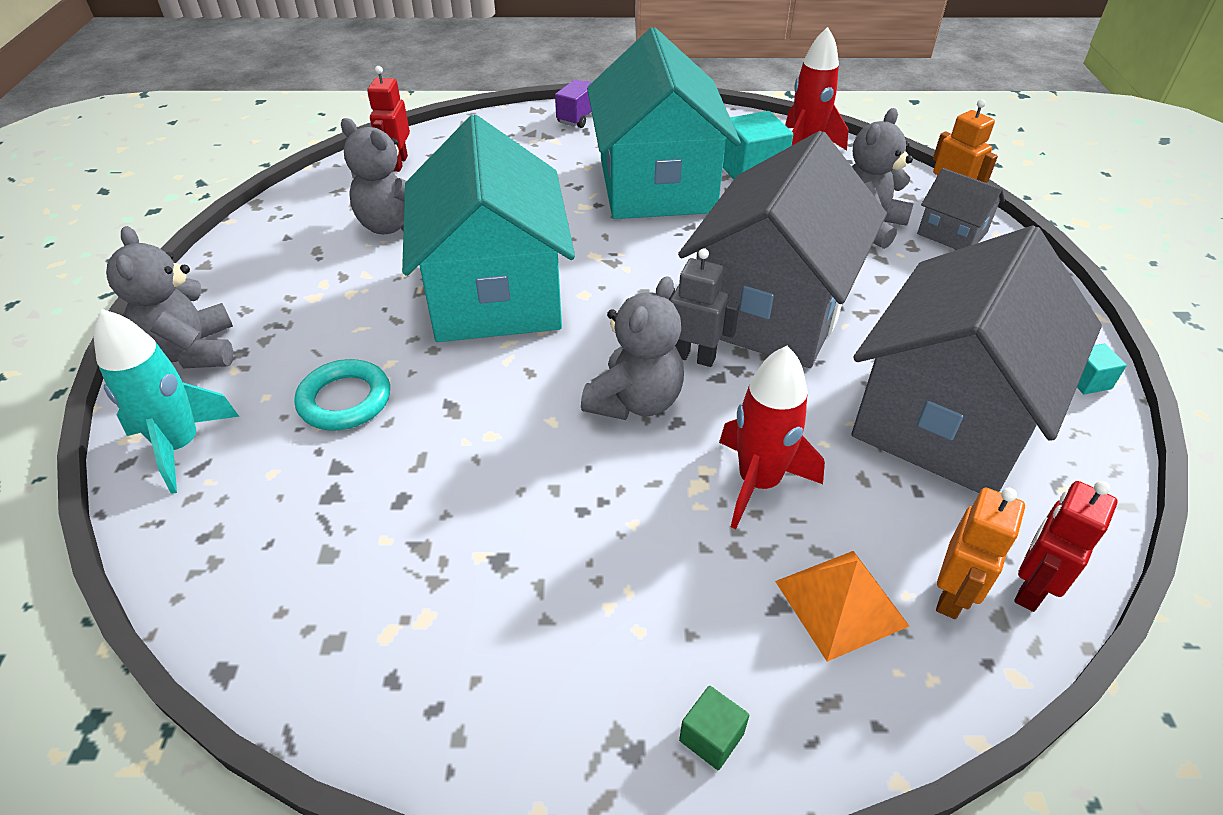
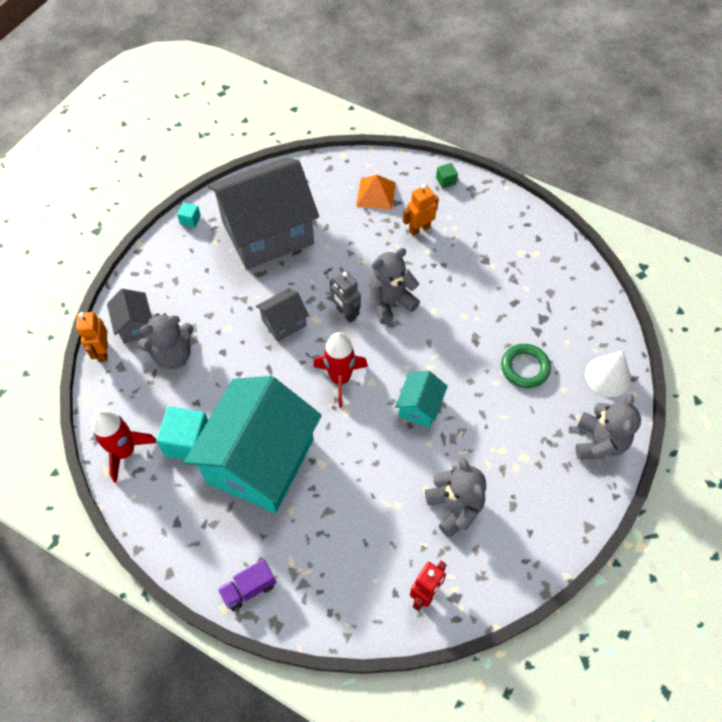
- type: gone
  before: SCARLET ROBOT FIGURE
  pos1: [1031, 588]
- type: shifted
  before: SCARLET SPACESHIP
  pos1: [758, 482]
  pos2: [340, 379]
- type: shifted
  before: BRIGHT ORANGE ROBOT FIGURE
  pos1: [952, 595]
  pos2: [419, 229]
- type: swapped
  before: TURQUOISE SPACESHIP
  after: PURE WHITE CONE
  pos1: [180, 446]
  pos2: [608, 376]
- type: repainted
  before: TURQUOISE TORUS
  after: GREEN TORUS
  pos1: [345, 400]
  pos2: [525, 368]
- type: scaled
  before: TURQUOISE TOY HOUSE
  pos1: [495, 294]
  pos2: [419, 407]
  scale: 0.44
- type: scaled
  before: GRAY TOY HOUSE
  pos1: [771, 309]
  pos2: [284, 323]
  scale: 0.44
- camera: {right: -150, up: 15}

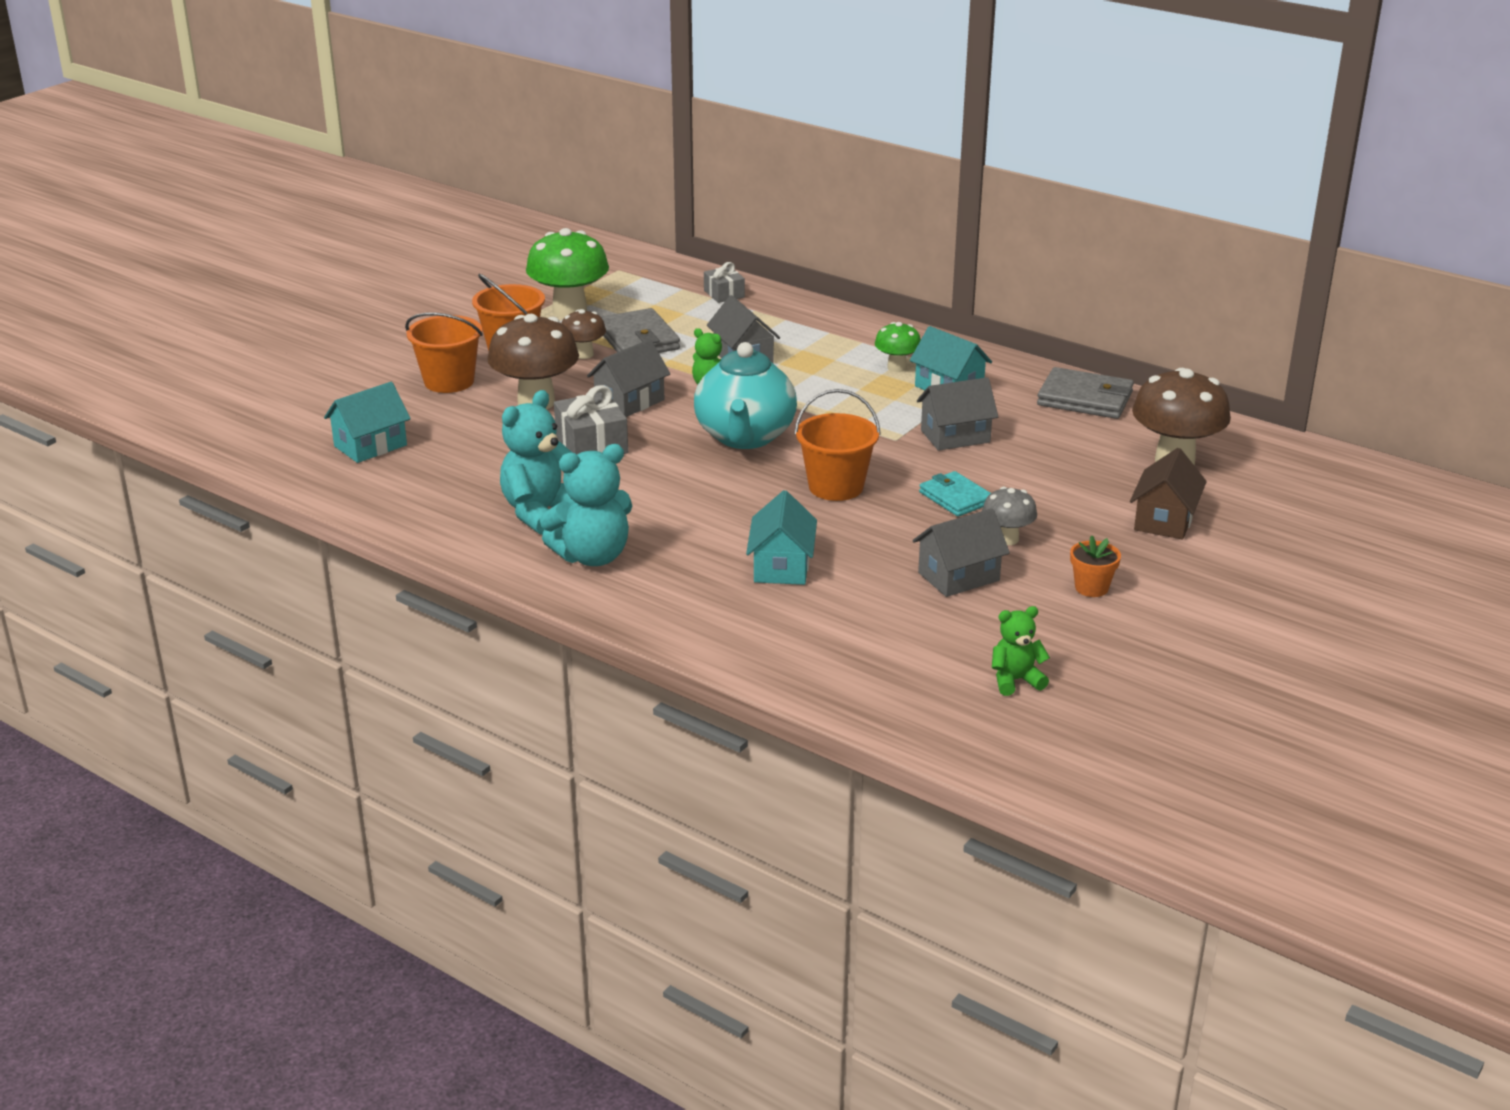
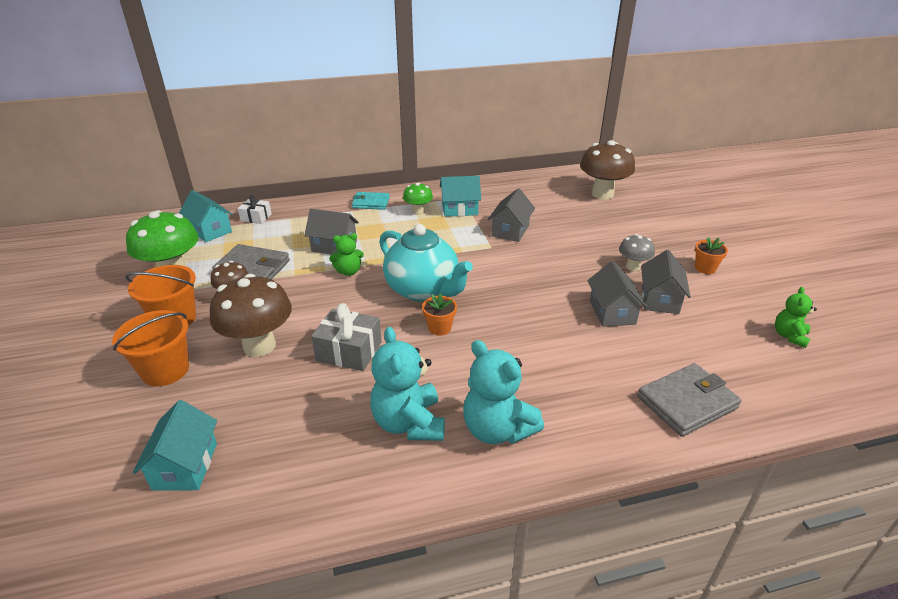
- type: gone
  before: BRIGHT ORANGE BUCKET
  pos1: [836, 487]
- type: gone
  before: DARK BROWN TOY HOUSE
  pos1: [1164, 520]
- type: new
  after: BRIGHT ORANGE POTTED PLANT
  pos2: [439, 328]
- type: shifted
  before: GRAY TOY HOUSE
  pos1: [629, 402]
  pos2: [612, 312]
- type: shifted
  before: TURQUOISE TOY HOUSE
  pos1: [782, 566]
  pos2: [210, 230]
- type: shifted
  before: TURQUOISE WALLET
  pos1: [956, 498]
  pos2: [371, 203]
- type: shifted
  before: GRAY WALLET
  pos1: [1085, 399]
  pos2: [687, 402]
- type: repainted
  before: GRAY WRAPPED GIFT
  after: PURE WHITE WRAPPED GIFT
  pos1: [724, 294]
  pos2: [256, 217]
- type: rotated
  before: TURQUOISE TEDDY BEAR
  pos1: [592, 556]
  pos2: [497, 429]
  turn: 120
- camera: {right: -50, up: 5}

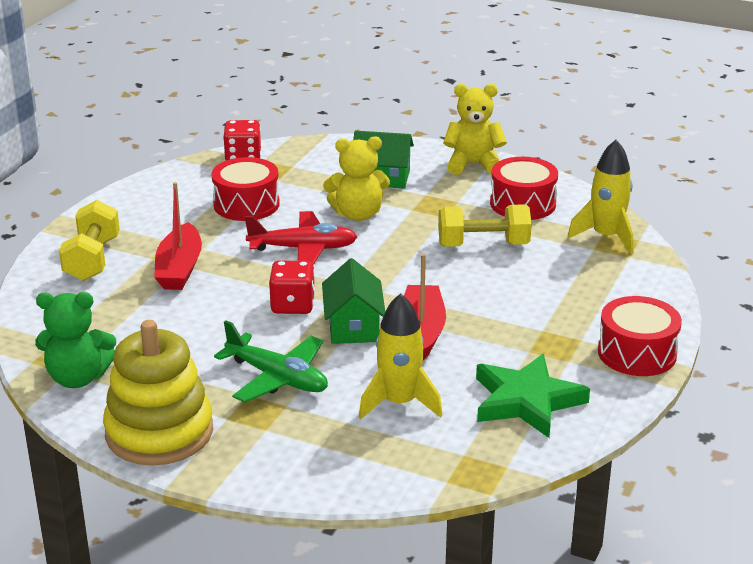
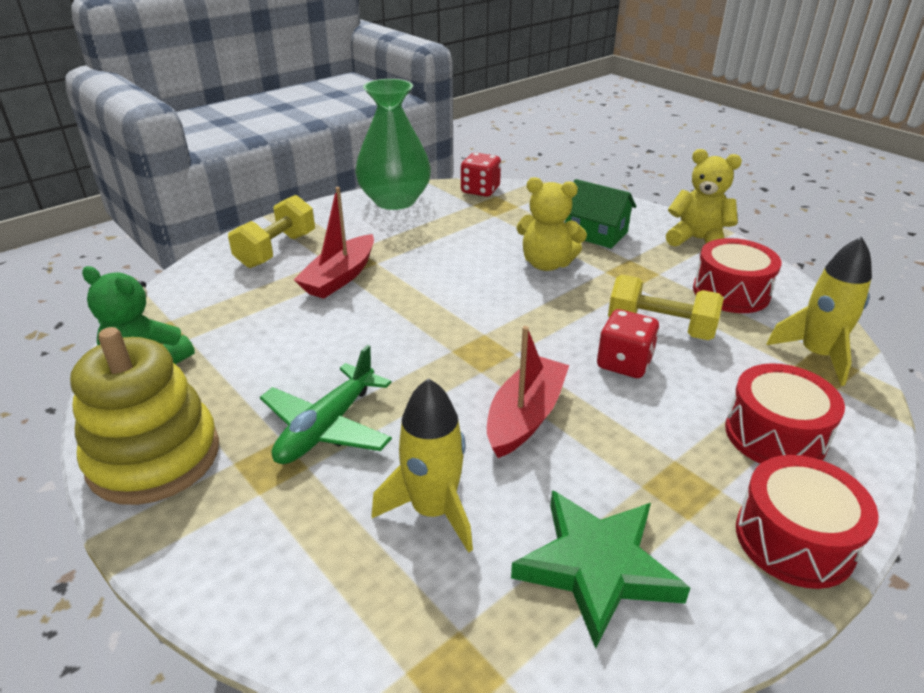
- type: gone
  before: SCARLET PLANE
  pos1: [303, 249]
- type: gone
  before: GREEN TOY HOUSE
  pos1: [353, 326]
- type: new
  after: GREEN TALL VASE
  pos2: [395, 200]
- type: shifted
  before: SCARLET TOY DRUM
  pos1: [246, 204]
  pos2: [775, 435]
- type: shifted
  before: SCARLET DIE
  pos1: [292, 305]
  pos2: [624, 363]
- type: rotated
  before: GREEN PLANE
  pos1: [277, 378]
  pos2: [327, 427]
  turn: 60
- camera: {right: 25, up: 5}

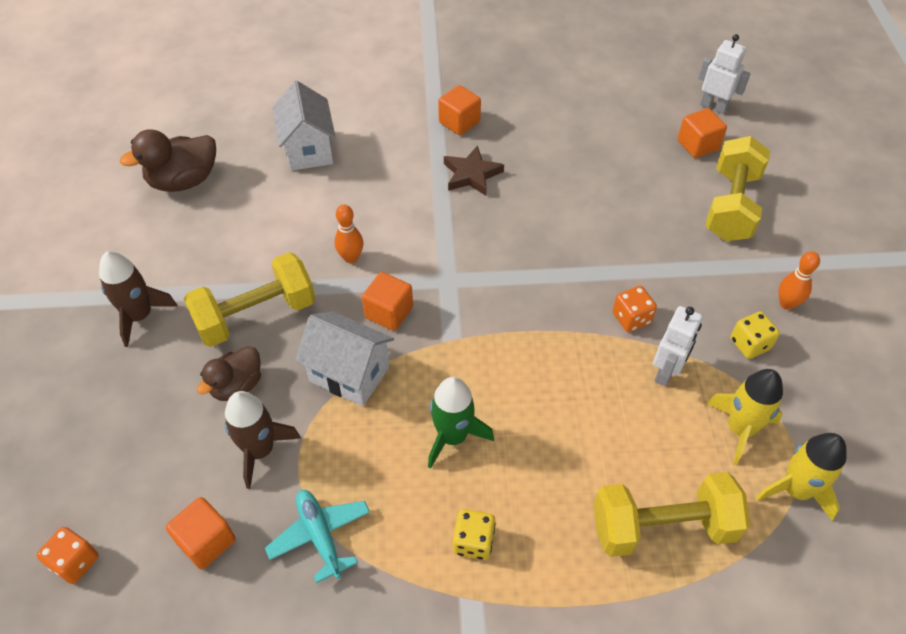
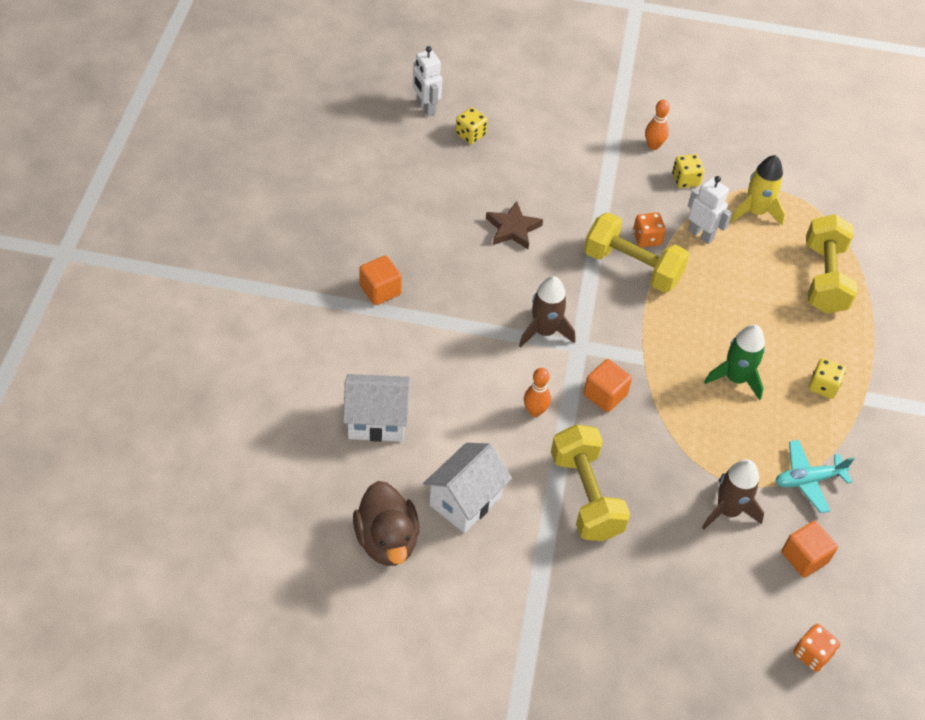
- type: gone
  before: DARK BROWN RUBBER DUCK
  pos1: [237, 385]
- type: gone
  before: BRIGHT YELLOW SPACESHIP
  pos1: [795, 490]
- type: shifted
  before: DARK BROWN SPACESHIP
  pos1: [140, 316]
  pos2: [544, 331]
- type: shifted
  before: PURE WHITE TOY HOUSE
  pos1: [349, 374]
  pos2: [465, 501]
- type: shifted
  before: DARK BROWN STAR
  pos1: [471, 174]
  pos2: [513, 228]
- type: shifted
  before: BRIGHT YELLOW HAND WEIGHT
  pos1: [731, 206]
  pos2: [632, 267]
- type: swapped
  before: BRIGHT ORANGE SOLID CUBE
  after: BRIGHT YELLOW DIE
  pos1: [697, 145]
  pos2: [470, 134]
- type: rotated
  before: PURE WHITE ROBOT FIGURE
  pos1: [713, 106]
  pos2: [426, 107]
  turn: -75
- camera: {right: -80, up: 0}

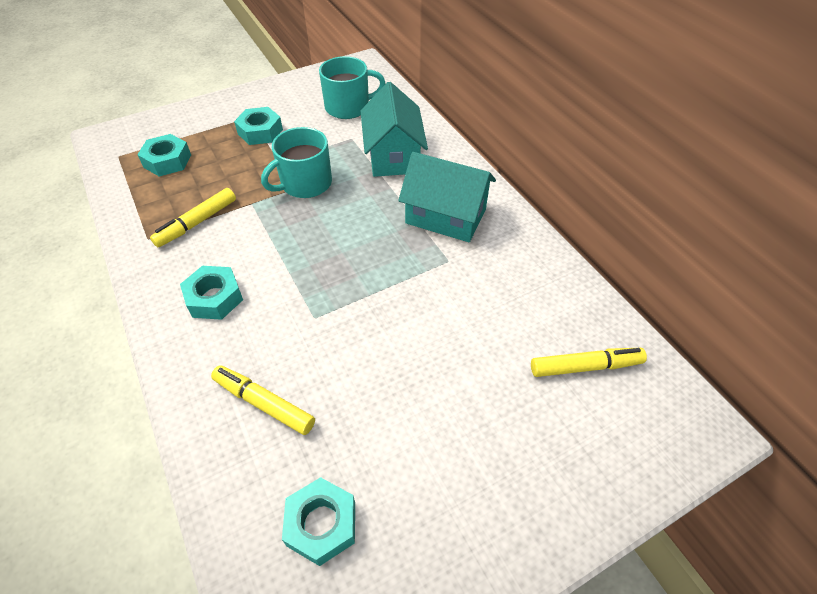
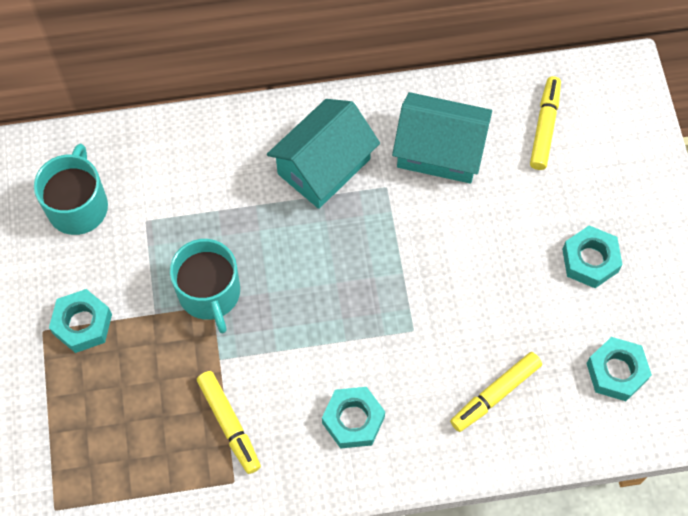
- type: shifted
  before: TURQUOISE NUT
  pos1: [167, 161]
  pos2: [590, 260]
- type: shifted
  before: TURQUOISE TOY HOUSE
  pos1: [393, 155]
  pos2: [439, 151]
- camera: {right: -70, up: 15}

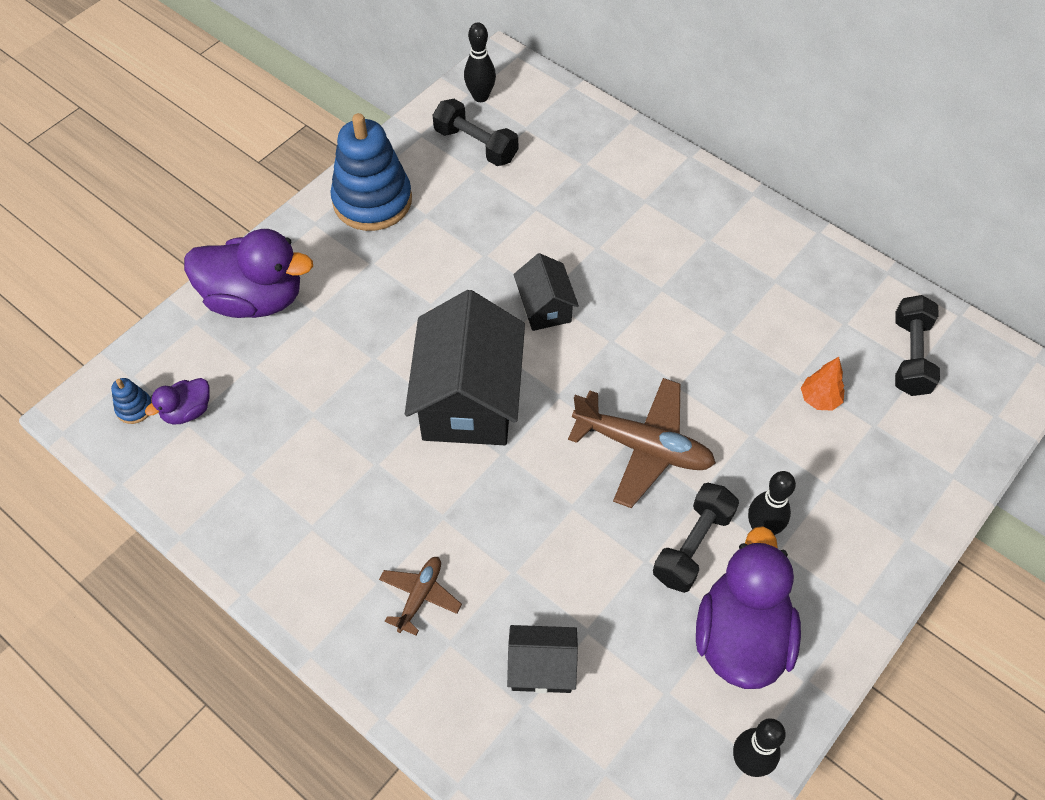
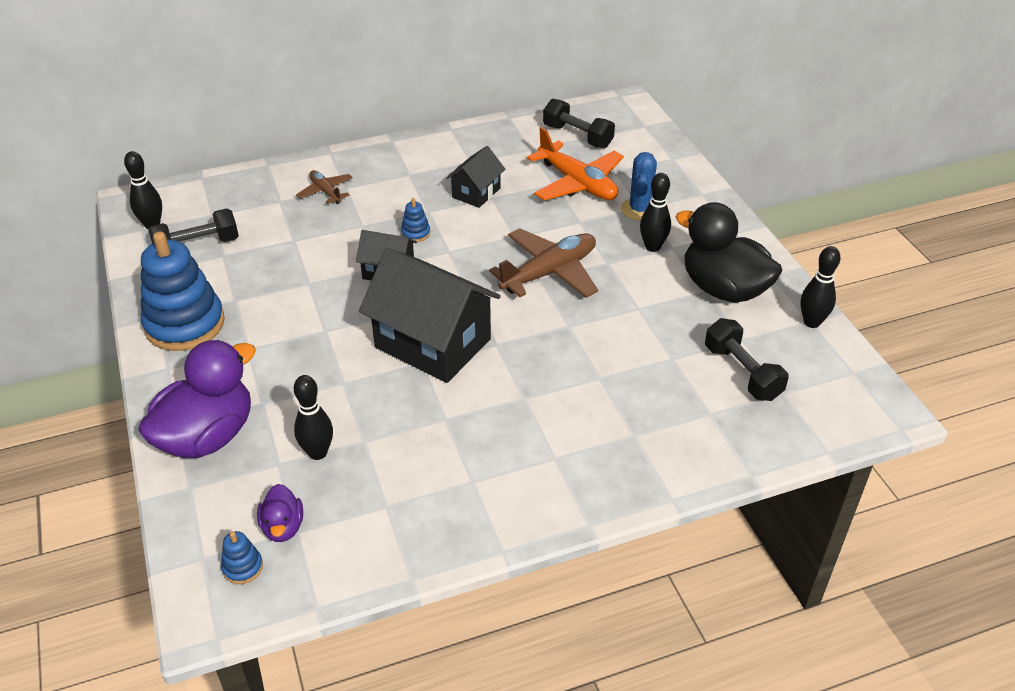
- type: new
  after: EBONY TENPIN
  pos2: [318, 453]
- type: new
  after: COBALT RING STACKER
  pos2: [415, 233]
- type: new
  after: COBALT PRICKLY PLANT
  pos2: [639, 210]
- type: shifted
  before: DARK BROWN PLANE
  pos1: [420, 596]
  pos2: [326, 192]
- type: shifted
  before: EBONY TOY HOUSE
  pos1: [542, 667]
  pos2: [476, 193]
- type: shifted
  before: EBONY HAND WEIGHT
  pos1: [693, 545]
  pos2: [742, 372]
- type: swapped
  before: BRIGHT ORANGE TOY TREE
  after: BRIGHT ORANGE PLANE
  pos1: [819, 399]
  pos2: [577, 183]
- type: repainted
  before: ROYAL PURPLE RUBBER DUCK
  after: EBONY RUBBER DUCK
  pos1: [741, 637]
  pos2: [723, 289]
- camera: {right: -60, up: -15}

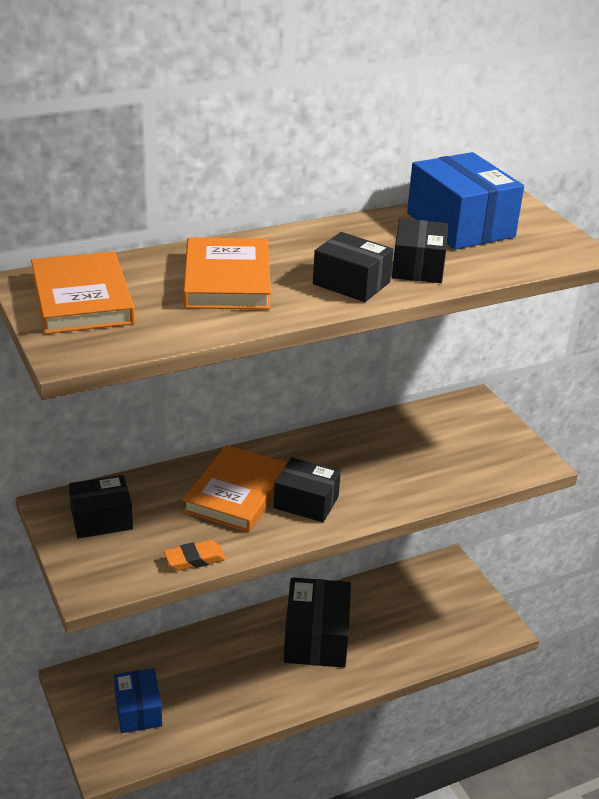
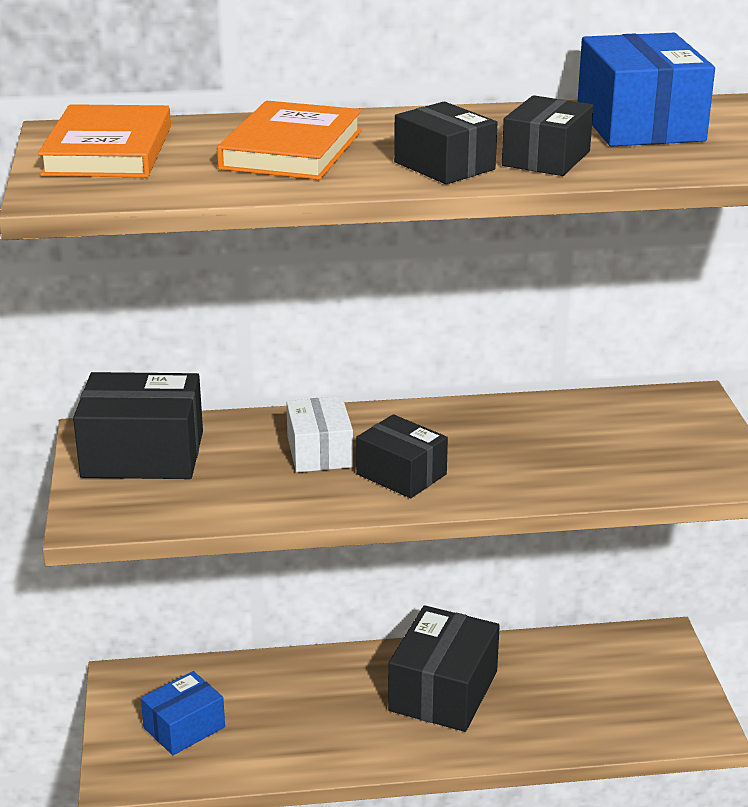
- type: gone
  before: BRIGHT ORANGE PENCIL ERASER
  pos1: [194, 559]
- type: swapped
  before: BRIGHT ORANGE BOOK
  after: PURE WHITE BOX
  pos1: [237, 493]
  pos2: [319, 452]
- type: rotated
  before: COBALT BOX
  pos1: [138, 710]
  pos2: [184, 727]
  turn: 45
- type: scaled
  before: EBONY BOX
  pos1: [101, 519]
  pos2: [143, 454]
  scale: 1.6
- camera: {right: 20, up: -5}

